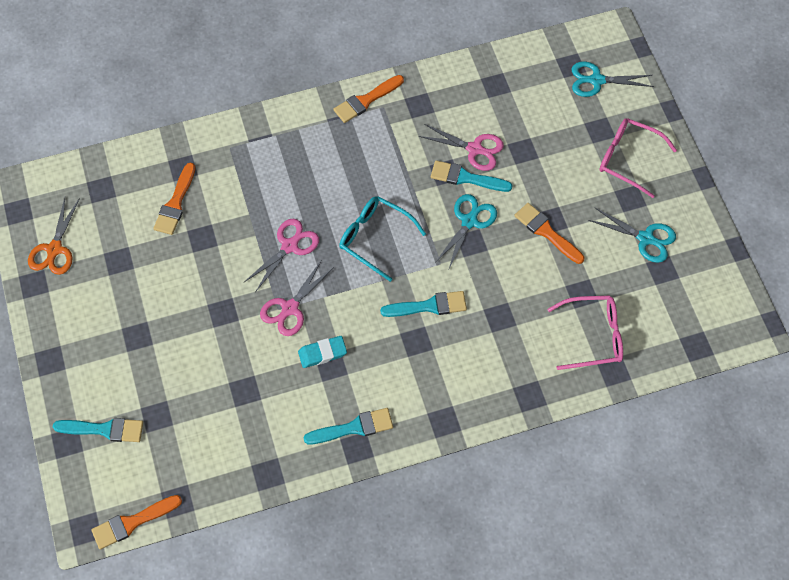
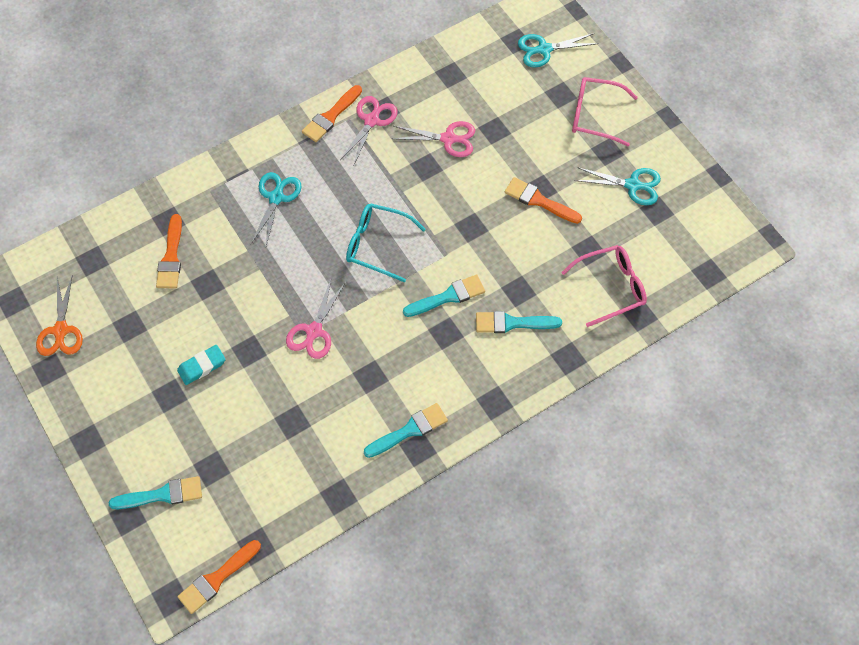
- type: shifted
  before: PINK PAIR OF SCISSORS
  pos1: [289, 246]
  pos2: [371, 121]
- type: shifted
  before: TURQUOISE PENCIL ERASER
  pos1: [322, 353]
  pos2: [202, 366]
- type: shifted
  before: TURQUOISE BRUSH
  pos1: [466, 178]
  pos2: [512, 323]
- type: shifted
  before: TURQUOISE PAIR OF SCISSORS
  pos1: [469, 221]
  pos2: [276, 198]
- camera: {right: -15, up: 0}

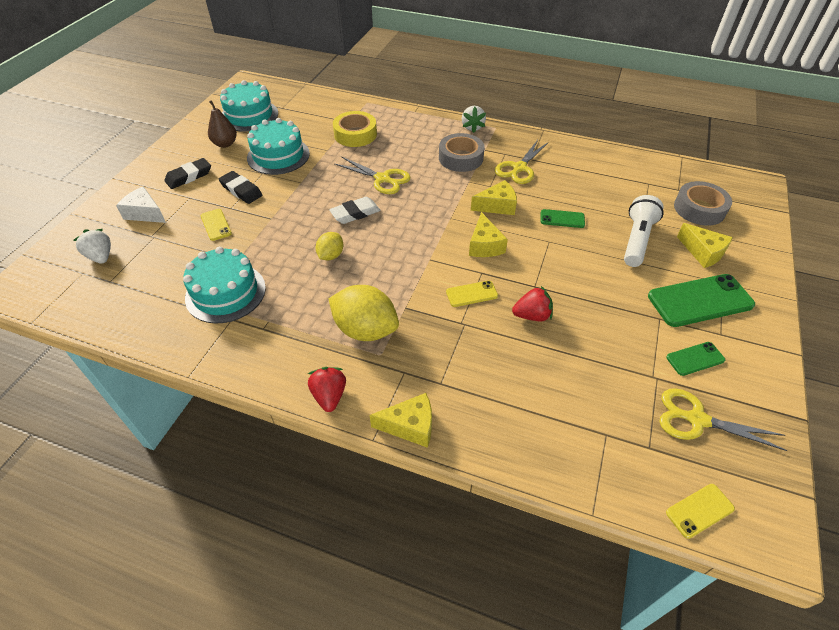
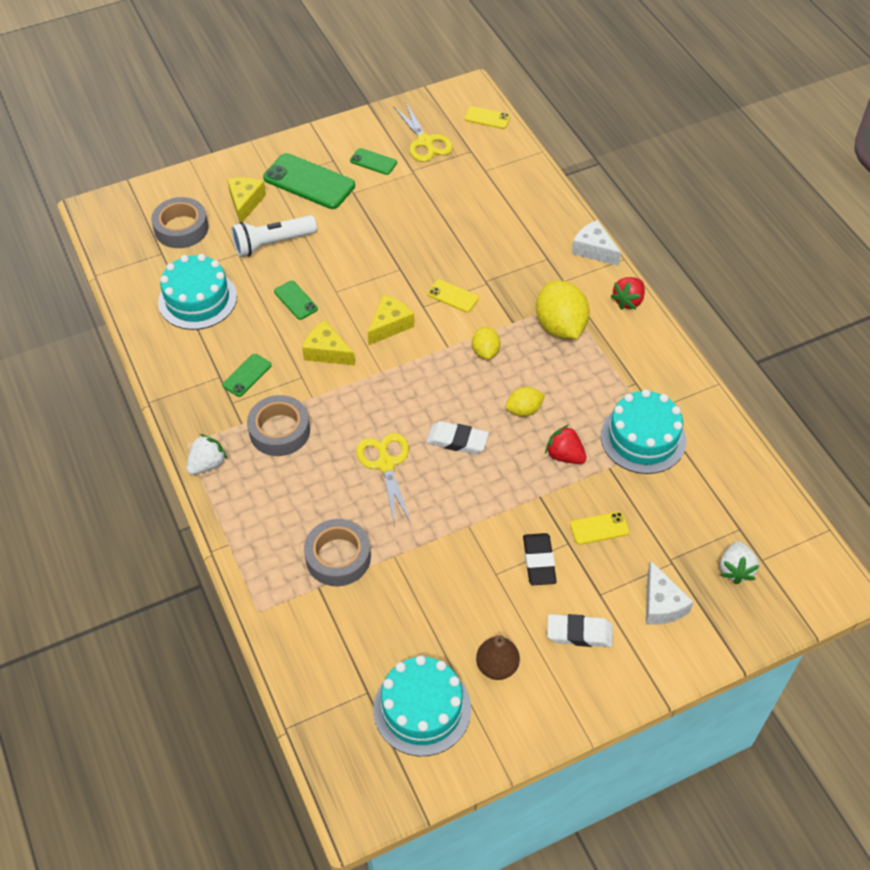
- type: new
  after: BRIGHT YELLOW TOY LEMON
  pos2: [485, 352]
- type: shifted
  before: TURQUOISE LAYER CAKE
  pos1: [278, 155]
  pos2: [197, 299]
- type: shifted
  before: SCARLET STRAWBERRY
  pos1: [532, 315]
  pos2: [564, 455]
- type: swapped
  before: BRIGHT YELLOW PAIR OF SCISSORS
  after: GREEN SMARTPHONE
  pos1: [519, 168]
  pos2: [247, 375]
- type: repainted
  before: EBONY PENCIL ERASER
  after: PURE WHITE PENCIL ERASER
  pos1: [189, 176]
  pos2: [579, 633]
- type: repainted
  before: BRIGHT YELLOW STICKY TAPE
  after: GRAY STICKY TAPE
  pos1: [355, 134]
  pos2: [338, 557]
- type: repainted
  before: BRIGHT YELLOW CHEESE WEDGE
  after: PURE WHITE CHEESE WEDGE
  pos1: [410, 426]
  pos2: [593, 250]
- type: rotated
  before: BRIGHT YELLOW SMARTPHONE
  pos1: [216, 225]
  pos2: [599, 528]
  turn: 60
- camera: {right: -135, up: 5}

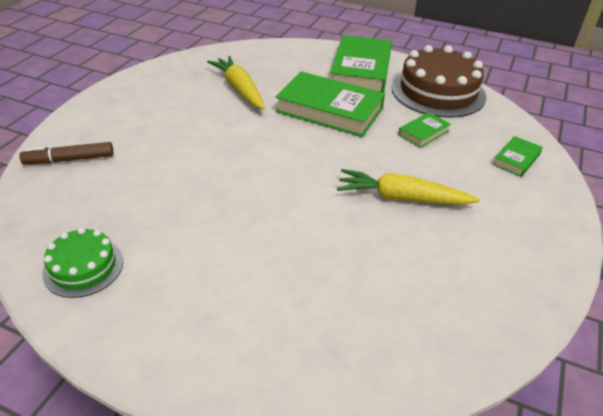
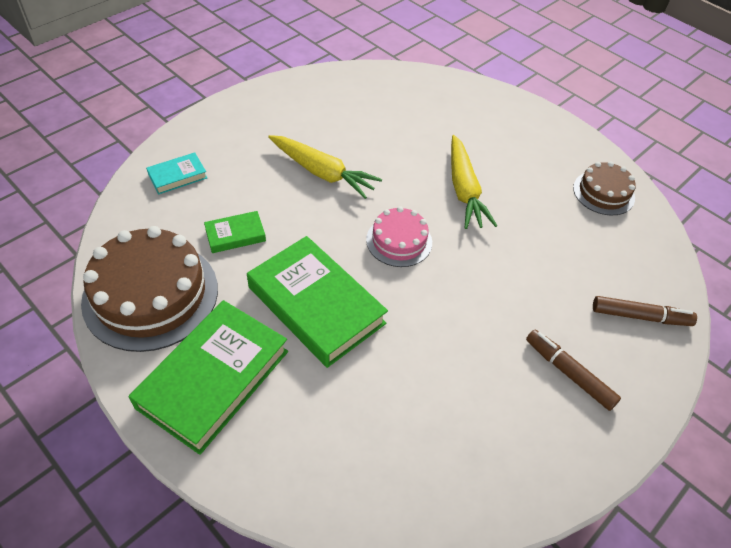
- type: new
  after: PINK LAYER CAKE
  pos2: [399, 241]
- type: new
  after: DARK BROWN MARKER PEN
  pos2: [569, 373]
- type: shifted
  before: BRIGHT YELLOW CARROT
  pos1: [239, 89]
  pos2: [464, 190]
- type: repainted
  before: GREEN LAYER CAKE
  after: DARK BROWN LAYER CAKE
  pos1: [83, 267]
  pos2: [603, 193]
- type: repainted
  before: GREEN BOOK
  after: TURQUOISE BOOK
  pos1: [516, 159]
  pos2: [177, 176]
- camera: {right: -160, up: 10}

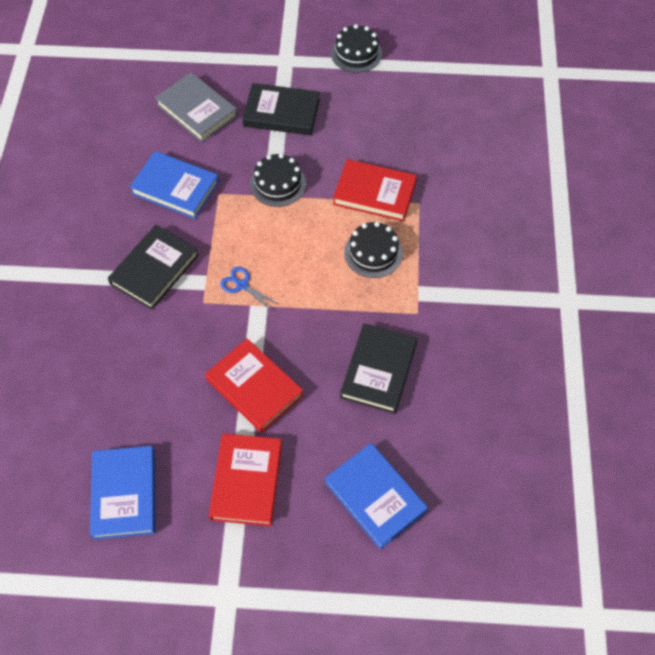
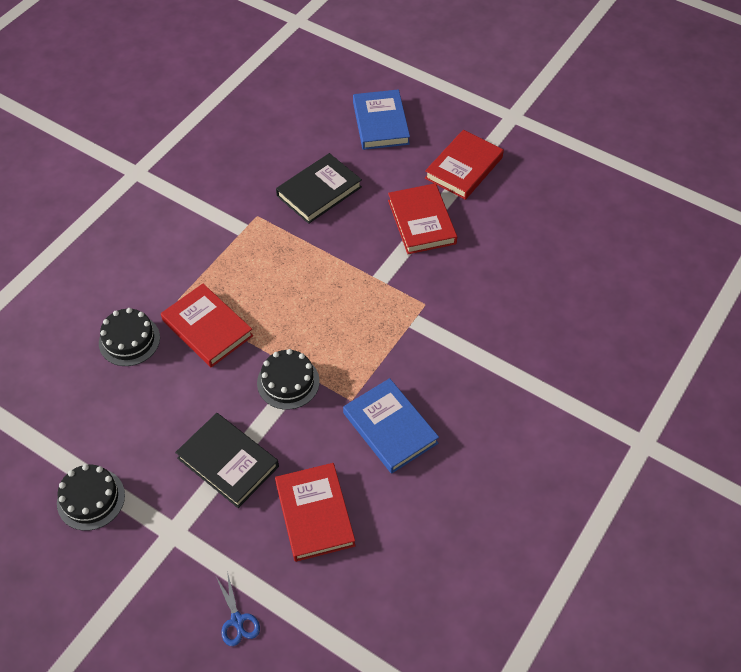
- type: gone
  before: COBALT BOOK
  pos1: [124, 494]
- type: gone
  before: EBONY BOOK
  pos1: [154, 269]
- type: shifted
  before: COBALT PAIR OF SCISSORS
  pos1: [241, 285]
  pos2: [237, 621]
- type: shifted
  before: EBONY LAYER CAKE
  pos1: [373, 253]
  pos2: [129, 340]
- type: repainted
  before: GRAY BOOK
  after: SCARLET BOOK
  pos1: [197, 110]
  pos2: [315, 514]
- camera: {right: -150, up: -5}

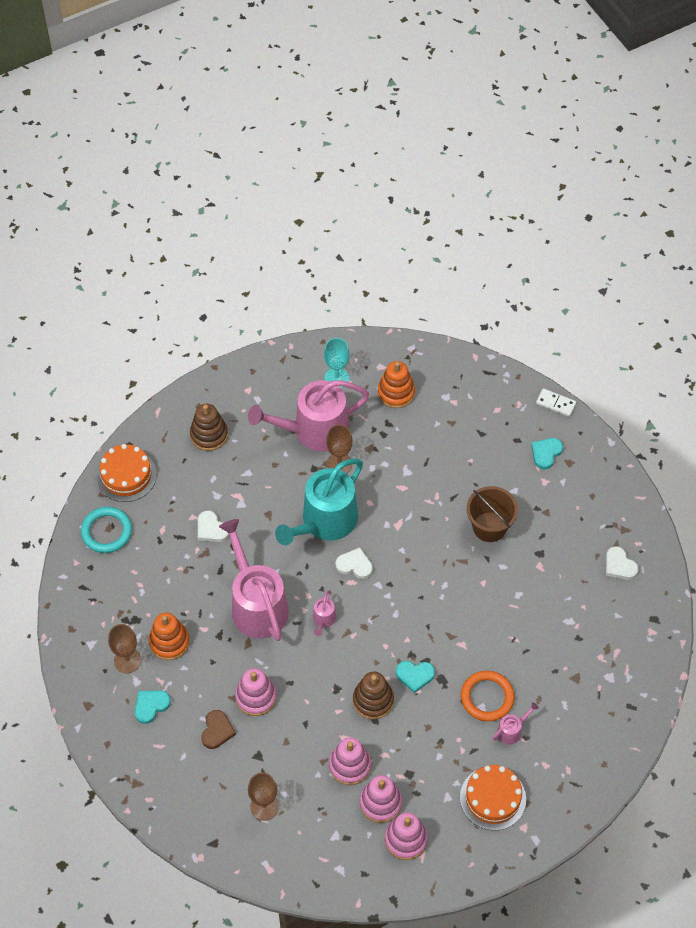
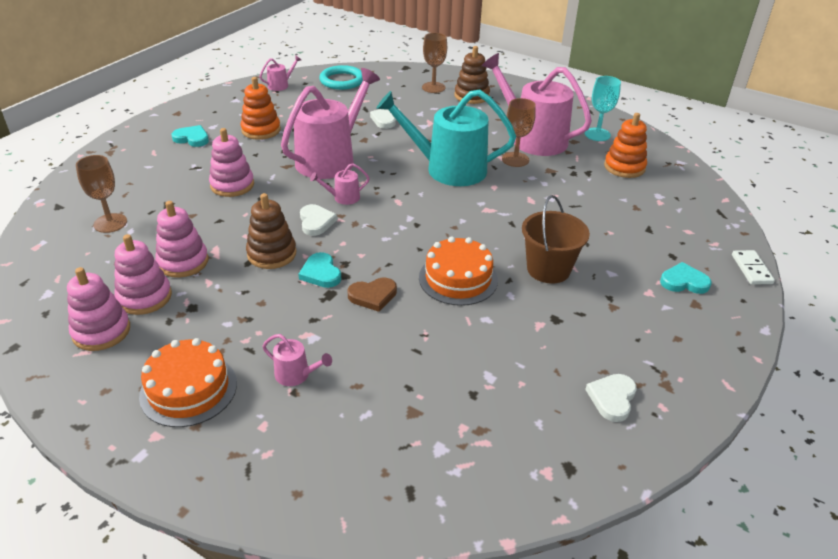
- type: gone
  before: BRIGHT ORANGE TORUS
  pos1: [487, 697]
- type: new
  after: PINK SPRINKLING CAN
  pos2: [280, 85]
- type: shifted
  before: BRIGHT ORANGE LAYER CAKE
  pos1: [126, 475]
  pos2: [458, 279]
- type: shifted
  before: DARK BROWN GOBLET
  pos1: [127, 660]
  pos2: [433, 87]
- type: shifted
  before: DARK BROWN LOVE HEART
  pos1: [217, 731]
  pos2: [373, 296]
- type: shifted
  before: PURE WHITE LOVE HEART
  pos1: [354, 565]
  pos2: [316, 222]
- camera: {right: 60, up: -20}

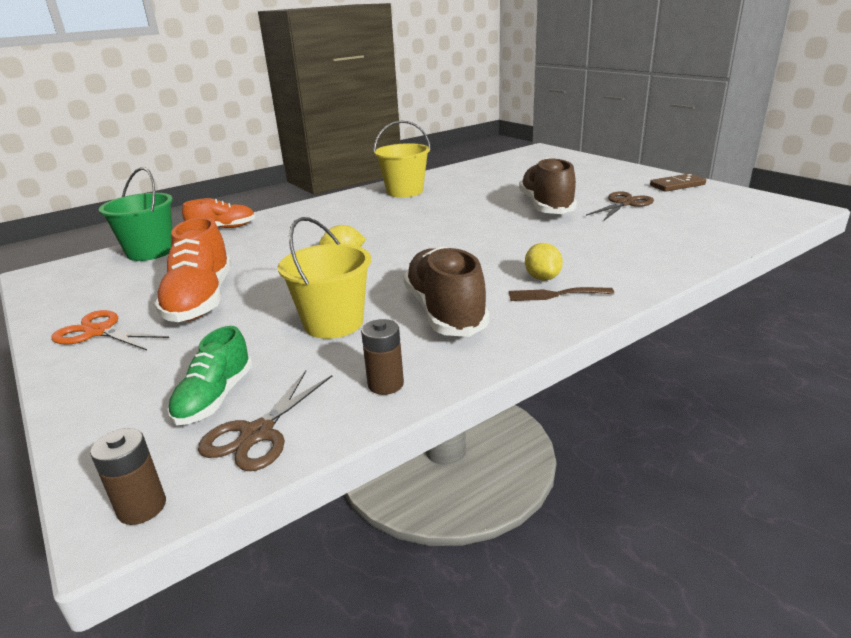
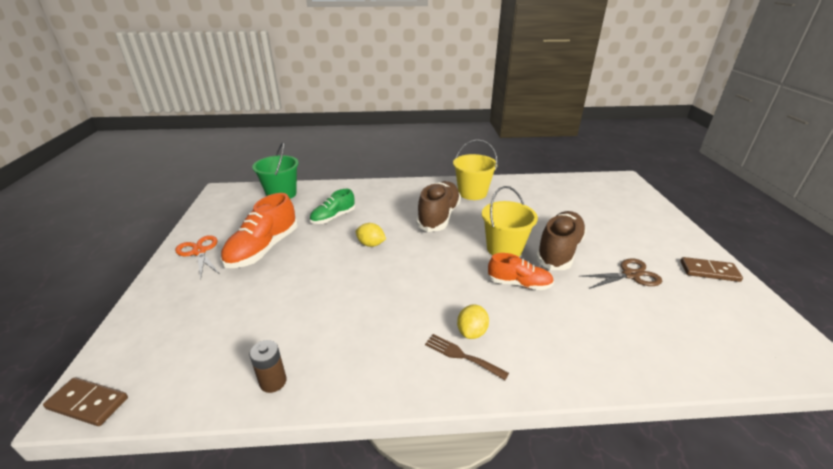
- type: gone
  before: DARK BROWN PAIR OF SCISSORS
  pos1: [257, 434]
- type: shifted
  before: GREEN SNEAKER
  pos1: [215, 398]
  pos2: [333, 217]
- type: shifted
  before: BRIGHT ORANGE SNEAKER
  pos1: [222, 228]
  pos2: [519, 284]
- type: shifted
  before: BRIGHT YELLOW BUCKET
  pos1: [333, 323]
  pos2: [504, 249]
- type: shifted
  before: DARK BROWN SNEAKER
  pos1: [445, 312]
  pos2: [438, 216]
- type: swapped
  before: DARK BROWN BATTERY
  after: DARK BROWN DOMINO
  pos1: [142, 507]
  pos2: [88, 403]
- camera: {right: 30, up: 5}

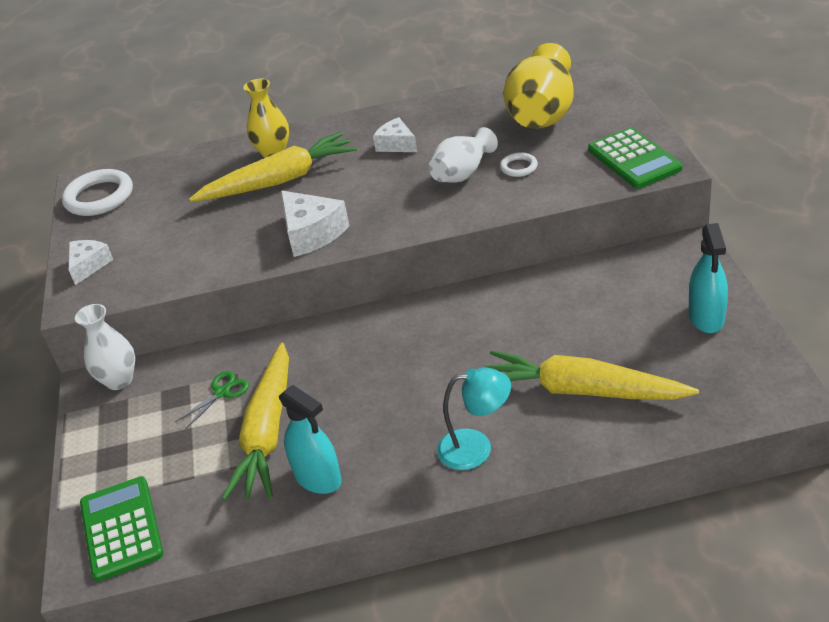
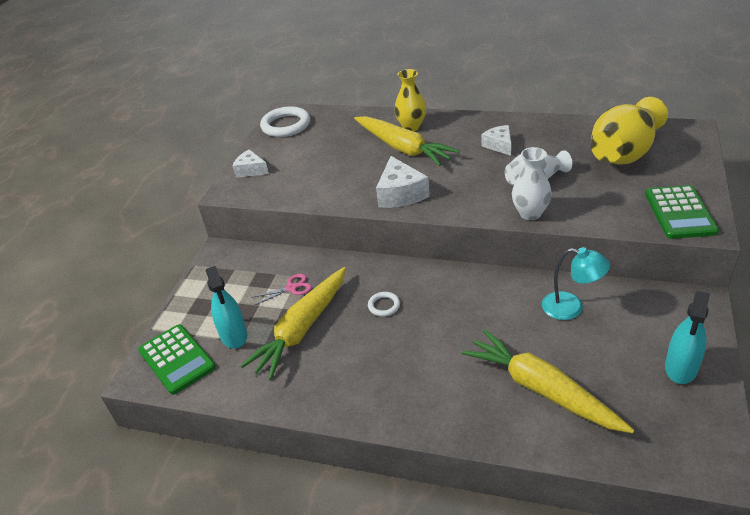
- type: shifted
  before: PURE WHITE TALL VASE
  pos1: [119, 380]
  pos2: [530, 213]
- type: shifted
  before: TURQUOISE SPRAYER
  pos1: [318, 478]
  pos2: [234, 335]
- type: shifted
  before: TURQUOISE DESK LAMP
  pos1: [476, 448]
  pos2: [571, 308]
- type: shifted
  before: PURE WHITE TORUS
  pos1: [519, 167]
  pos2: [384, 306]
- type: repainted
  before: GREEN PAIR OF SCISSORS
  after: PINK PAIR OF SCISSORS
  pos1: [222, 392]
  pos2: [291, 288]
- type: rotated
  before: PURE WHITE CHEESE WEDGE
  pos1: [89, 266]
  pos2: [251, 170]
  turn: -105
- type: rotated
  before: GREEN CALCULATOR
  pos1: [121, 528]
  pos2: [177, 359]
  turn: 135
- type: rotated
  before: BRIGHT YELLOW CARROT
  pos1: [279, 181]
  pos2: [403, 148]
  turn: 45
- camera: {right: 25, up: 0}

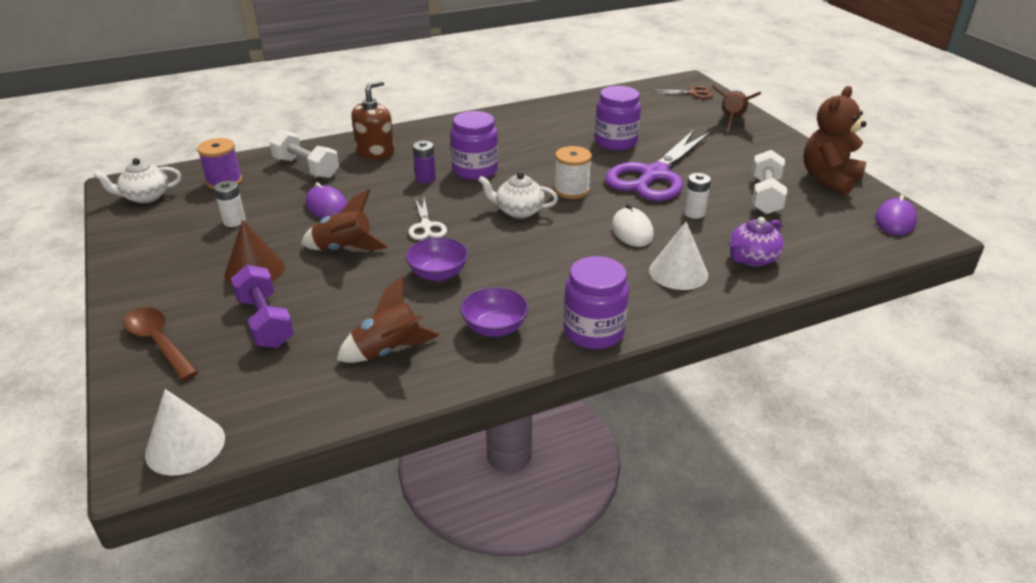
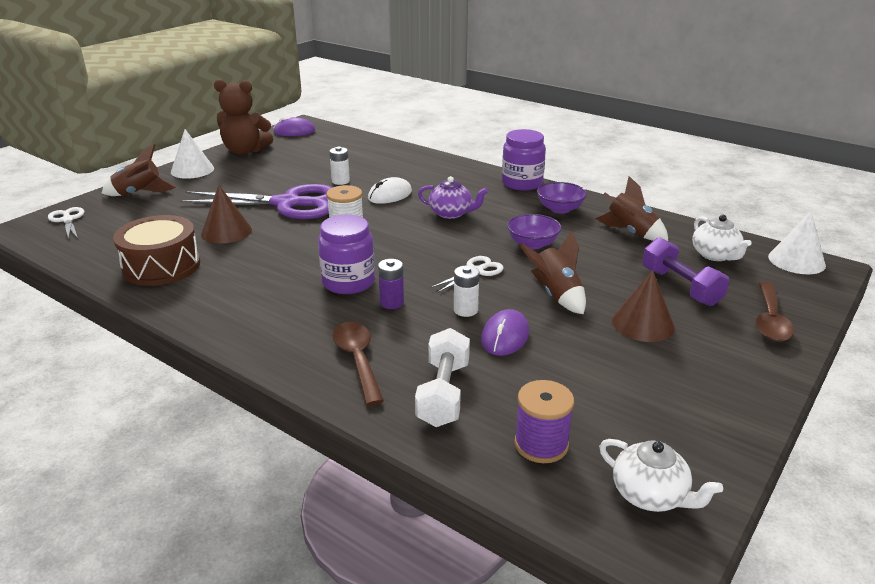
- type: gone
  before: PURE WHITE HAND WEIGHT
  pos1: [765, 196]
- type: new
  after: DARK BROWN TOY DRUM
  pos2: [161, 266]
- type: shifted
  before: PURE WHITE BATTERY
  pos1: [234, 221]
  pos2: [465, 310]
- type: shifted
  before: PURE WHITE TEA POT
  pos1: [518, 211]
  pos2: [715, 255]
- type: shifted
  before: PURE WHITE CONE
  pos1: [678, 272]
  pos2: [192, 170]
- type: shifted
  before: ROYAL PURPLE TEA POT
  pos1: [752, 258]
  pos2: [451, 213]
- type: swapped
  before: DARK BROWN SOAP DISPENSER
  after: DARK BROWN TABLESPOON
  pos1: [375, 152]
  pos2: [358, 360]
- type: swapped
  before: ROYAL PURPLE PRESERVE JAR
  after: DARK BROWN CONE
  pos1: [615, 142]
  pos2: [226, 231]
- type: repainted
  before: DARK BROWN PAIR OF SCISSORS
  after: PURE WHITE PAIR OF SCISSORS
  pos1: [692, 93]
  pos2: [67, 220]
- type: rotated
  before: ROYAL PURPLE HAND WEIGHT
  pos1: [265, 322]
  pos2: [680, 287]
  turn: -60
- camera: {right: -120, up: -5}

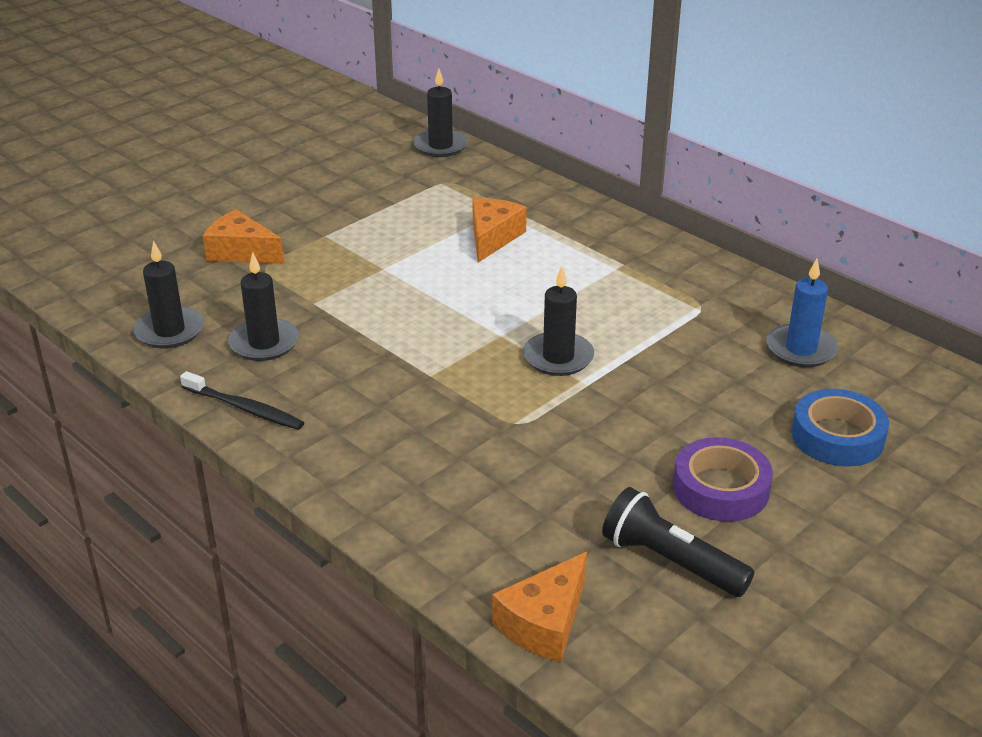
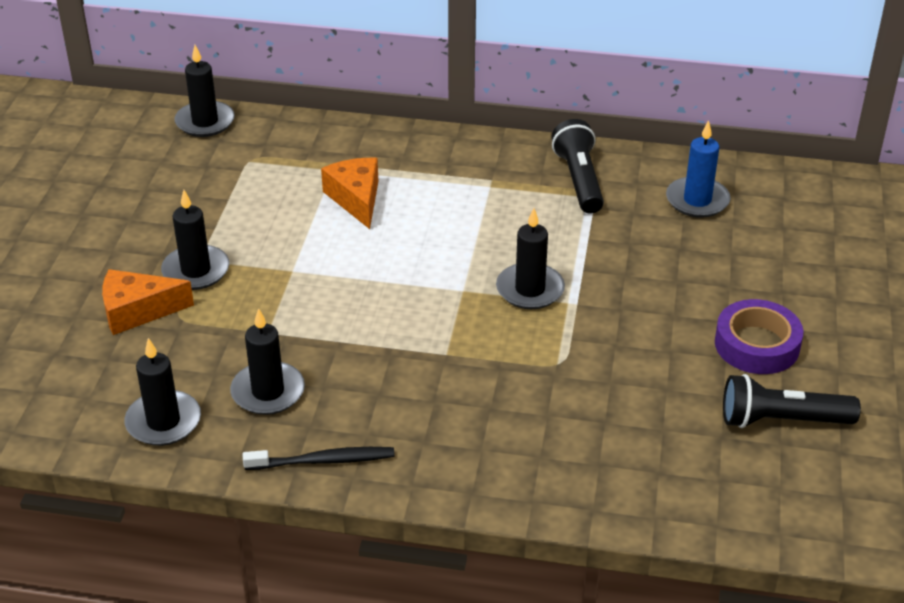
- type: gone
  before: BRIGHT ORANGE CHEESE WEDGE
  pos1: [544, 623]
- type: gone
  before: COBALT STICKY TAPE
  pos1: [837, 436]
- type: new
  after: EBONY WAX CANDLE
  pos2: [196, 271]
- type: new
  after: EBONY FLASHLIGHT
  pos2: [579, 180]
- camera: {right: -35, up: 5}

